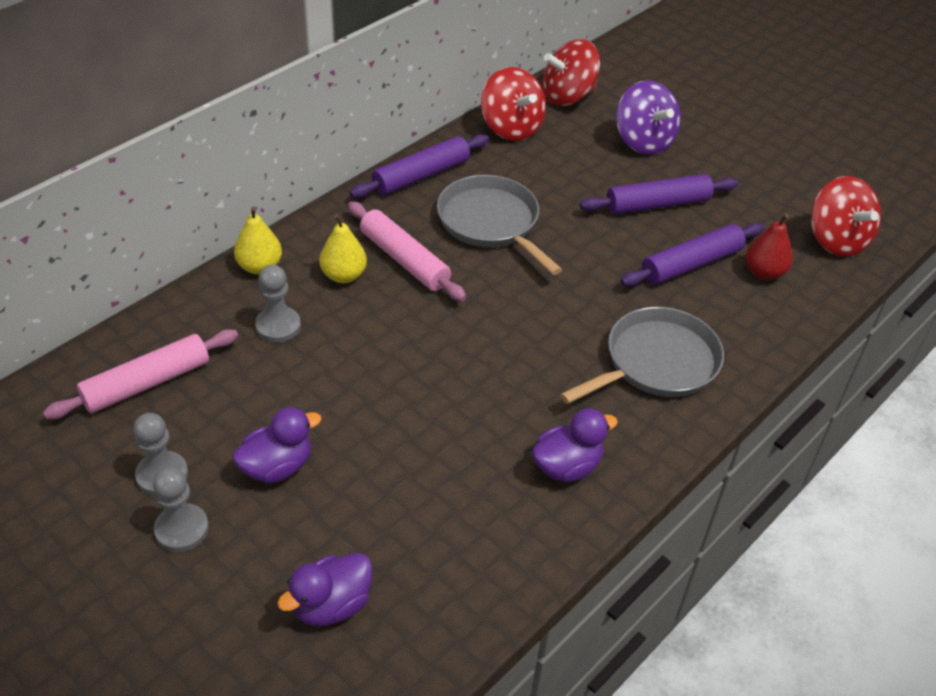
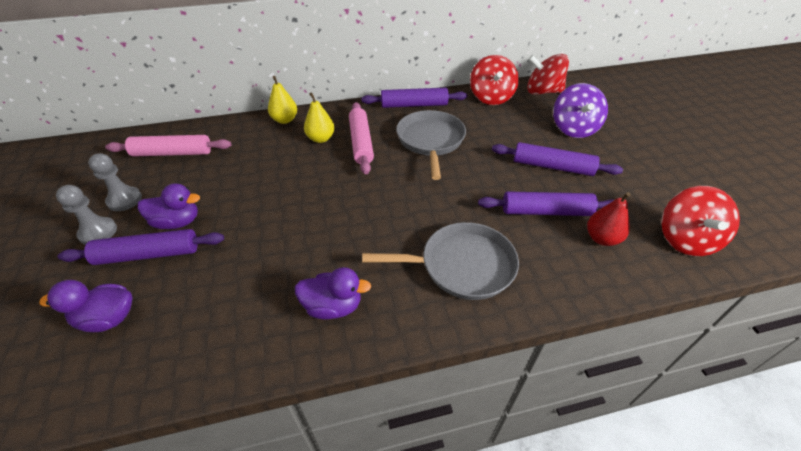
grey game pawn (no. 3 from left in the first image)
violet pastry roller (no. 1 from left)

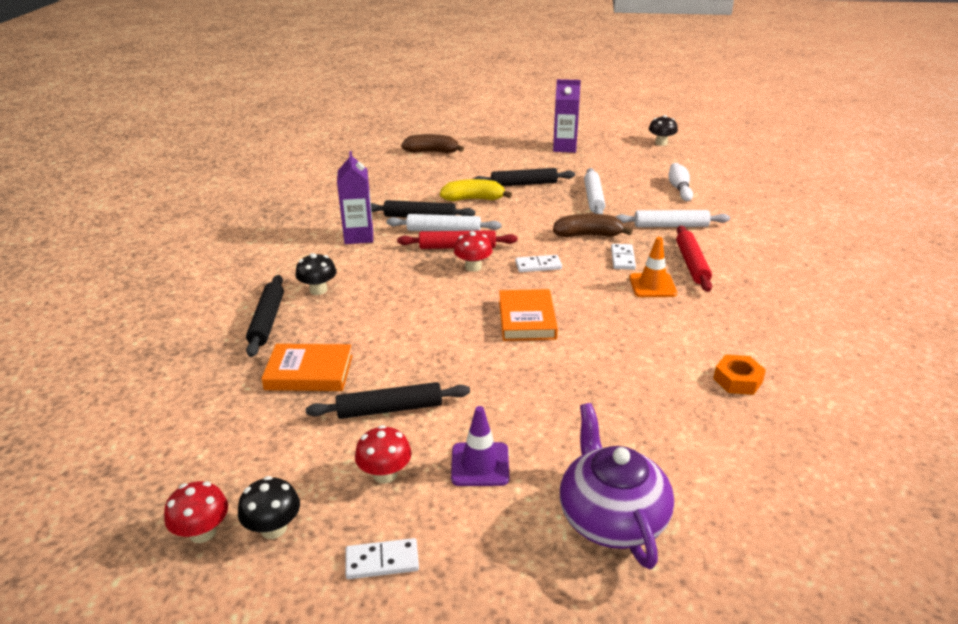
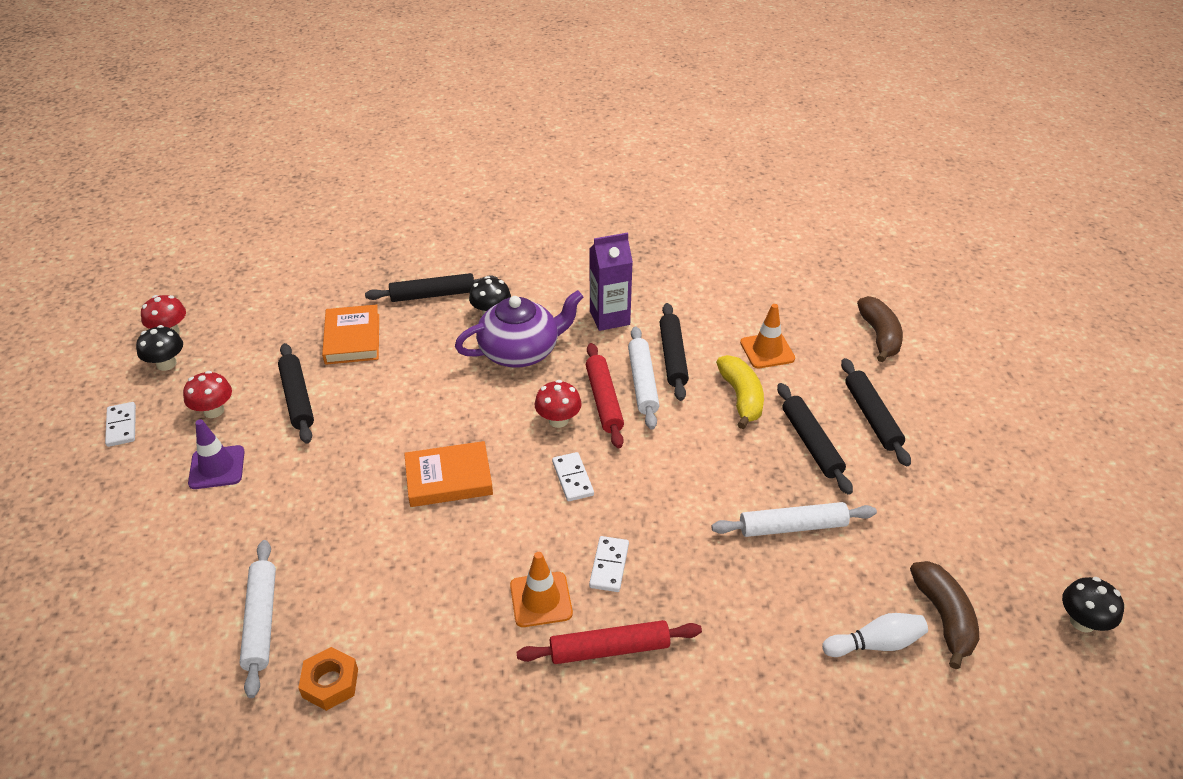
violet juice carton (no. 2 from left in the first image)
orange safety cone (no. 2 from left)
jet-black pastry roller (no. 5 from left)
dark brown banana fruit (no. 2 from left)
violet teapot
pure white pastry roller (no. 1 from left)
pure white domino tile (no. 3 from left)

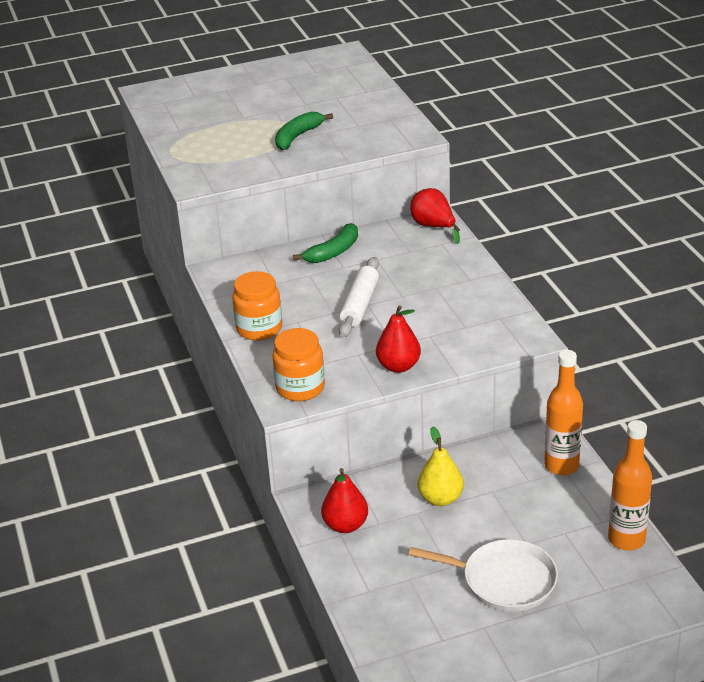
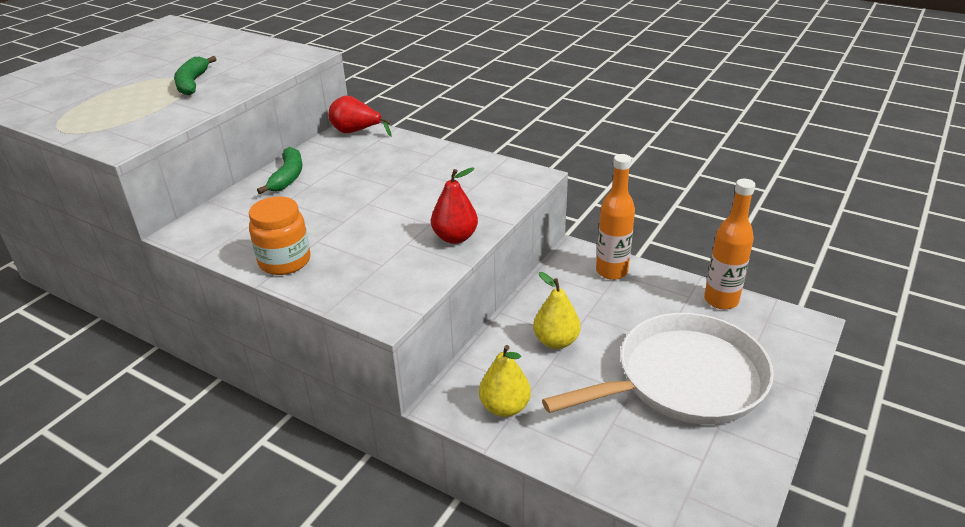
orange jar (no. 2 from left in the first image)
pure white pastry roller
bright yellow pear fruit (no. 1 from left)
pure white pan

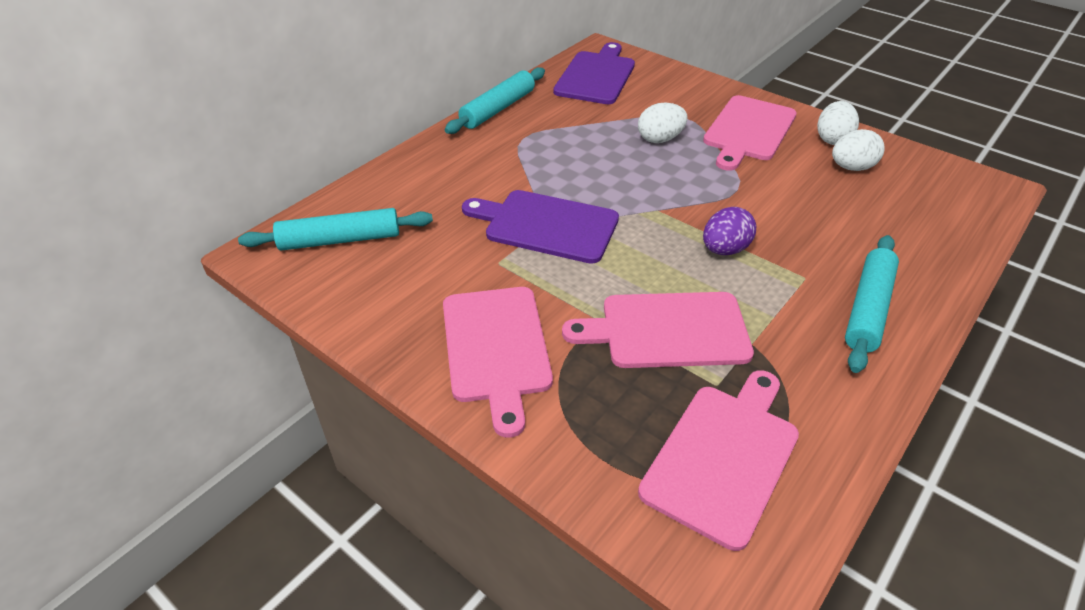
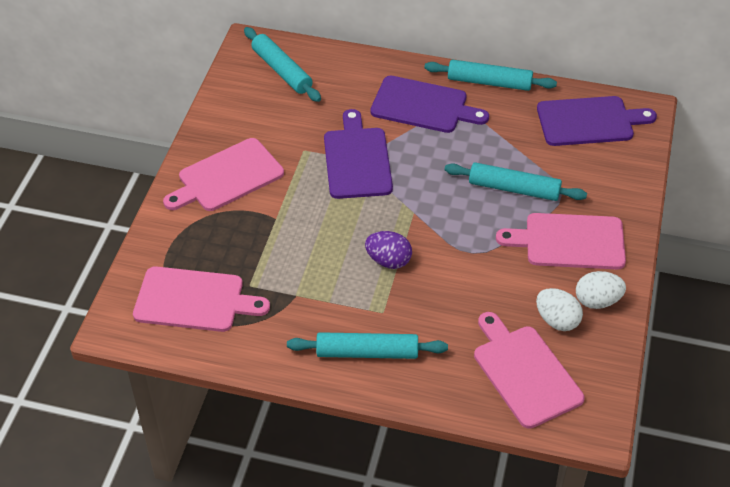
violet chopping board (no. 2 from left)
pink chopping board (no. 3 from left)
teal pastry roller (no. 4 from left)

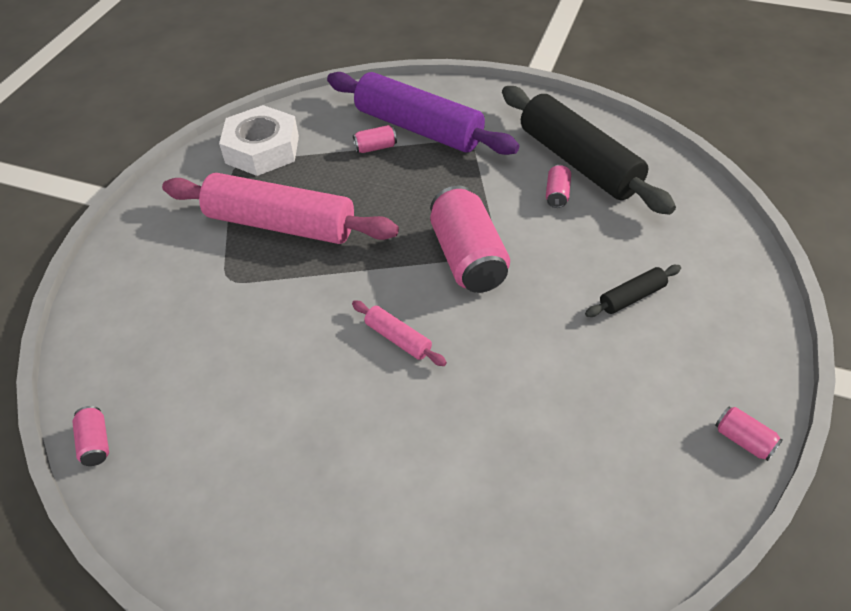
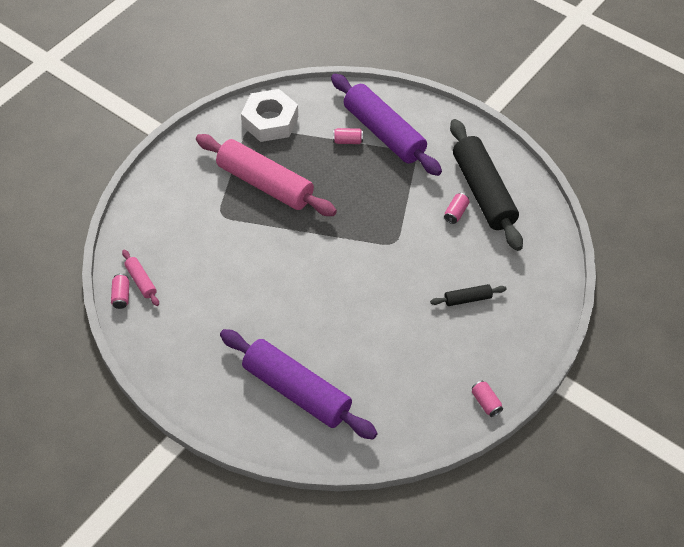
pink can (no. 3 from left in the first image)
violet pastry roller (no. 1 from left)
pink pastry roller (no. 1 from left)

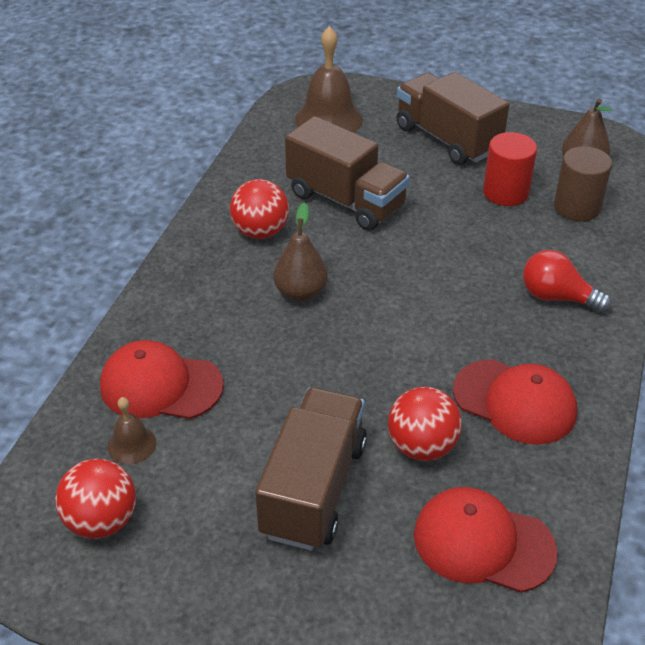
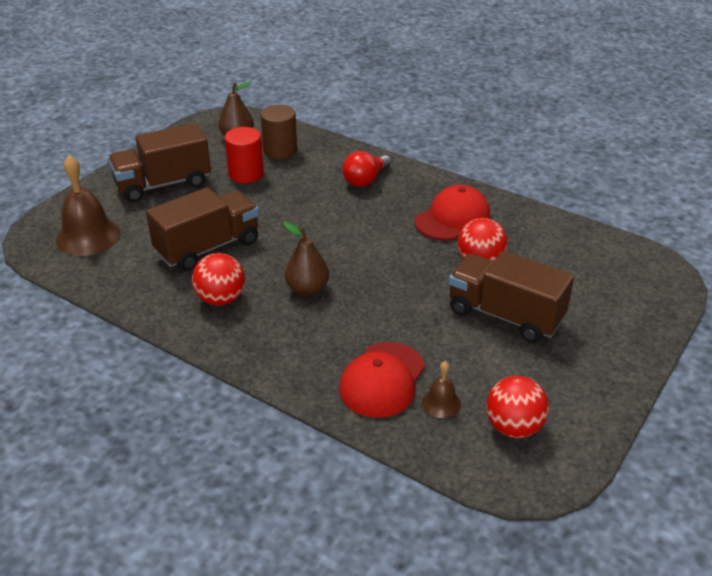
crimson cap (no. 2 from left in the first image)

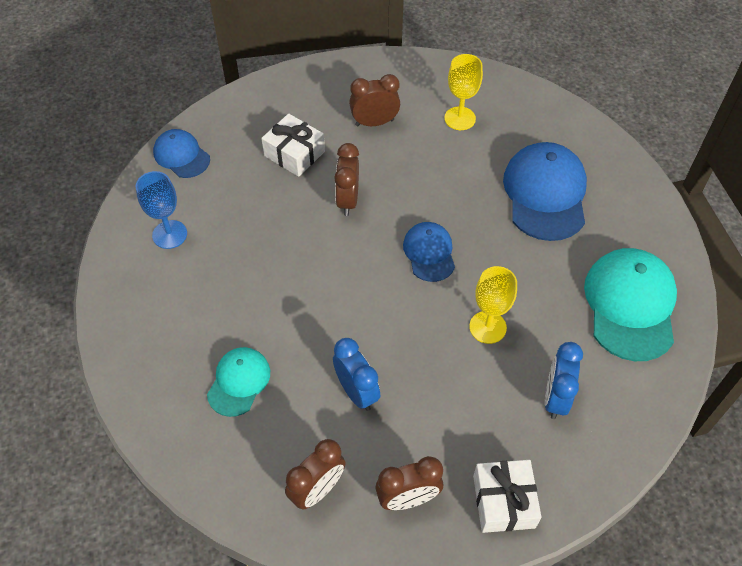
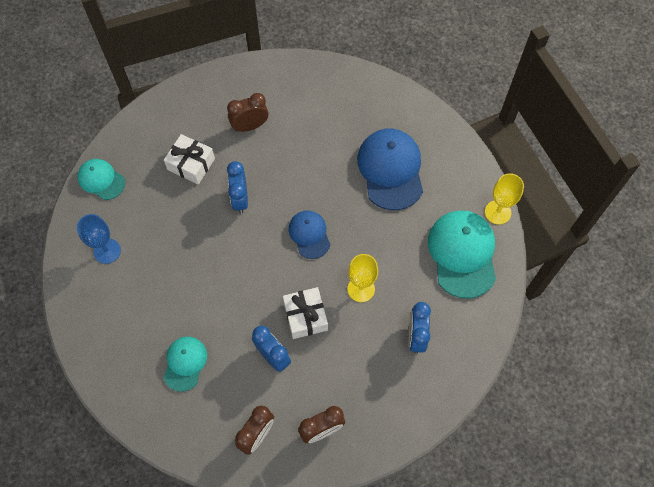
bright yellow wine glass (no. 2 from left)
pure white present (no. 2 from left)
teal cap (no. 1 from left)
cobalt bedside clock (no. 1 from left)

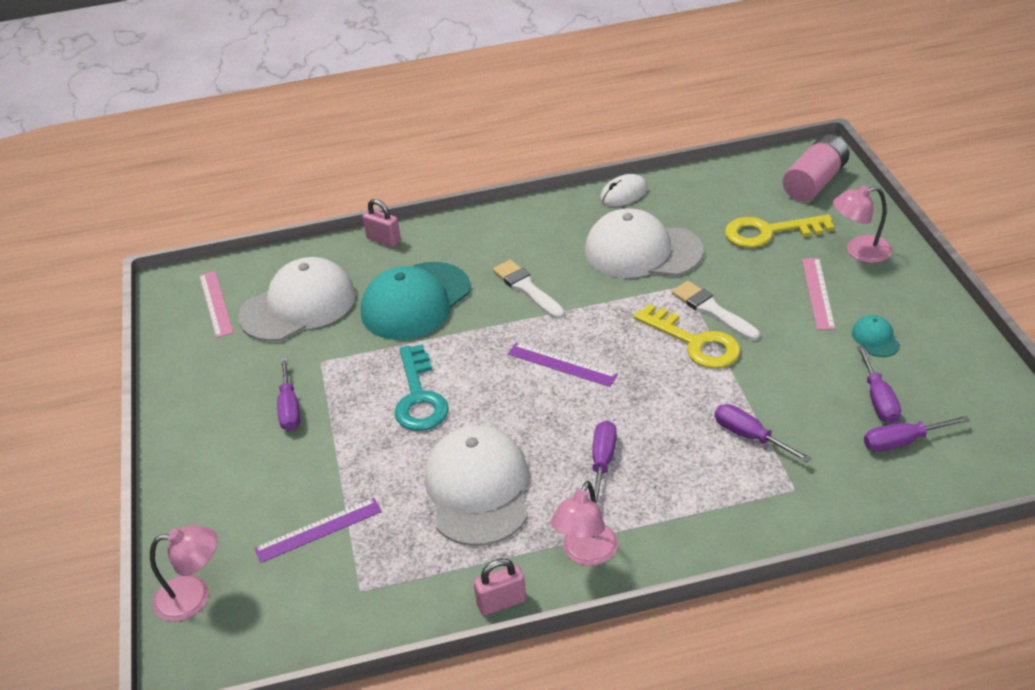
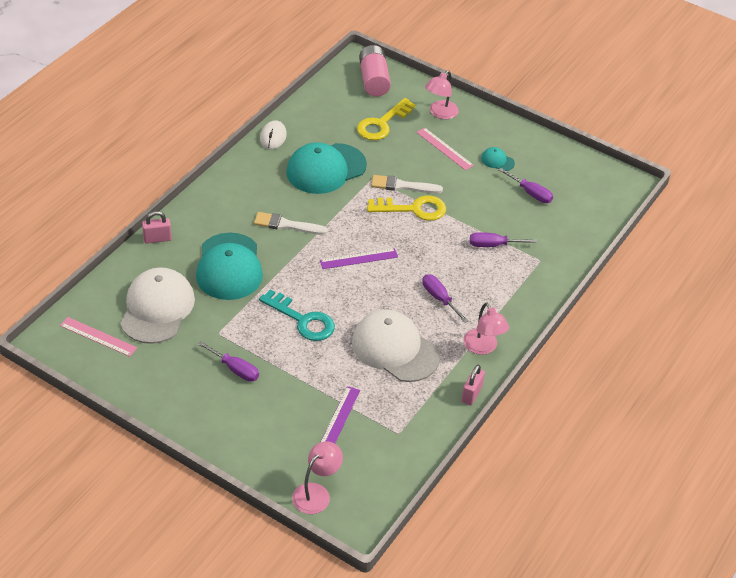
violet flat screwdriver (no. 5 from left in the first image)
teal cap (no. 2 from left)

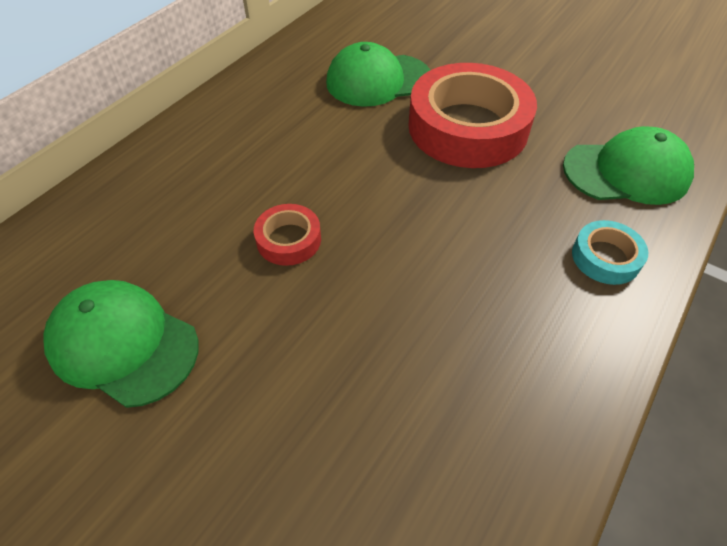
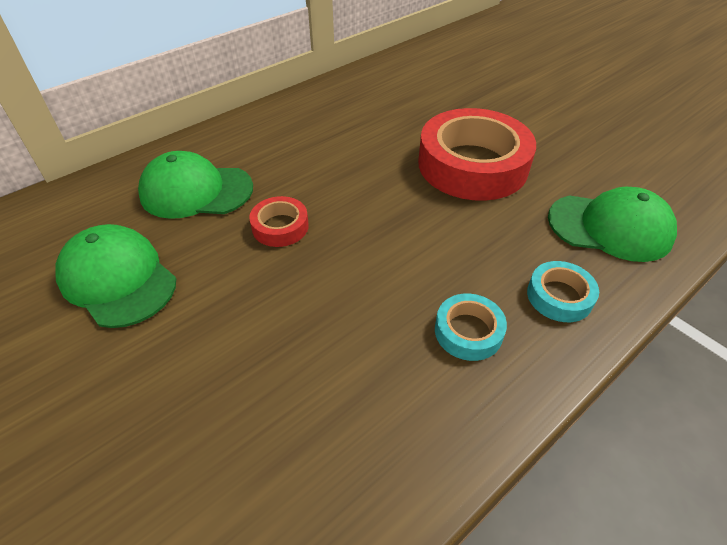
teal roll of tape (no. 1 from left)
leaf-green cap (no. 2 from left)

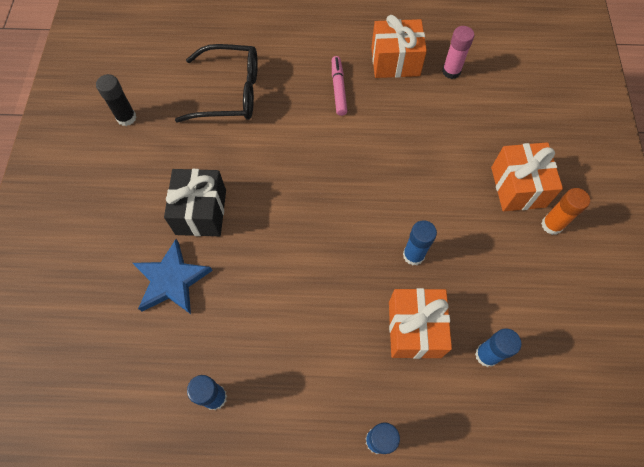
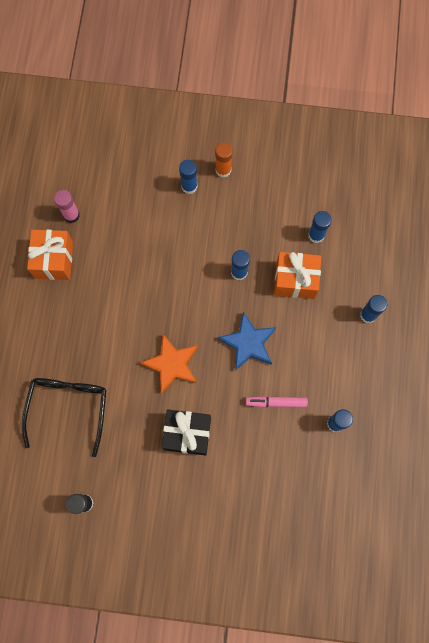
orange five-pointed star
cobalt five-pointed star
pink marker
cobalt glue stick (no. 1 from left)

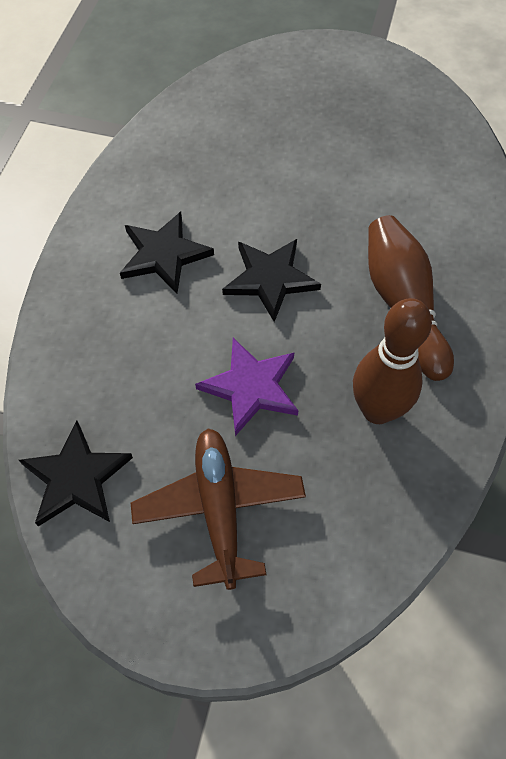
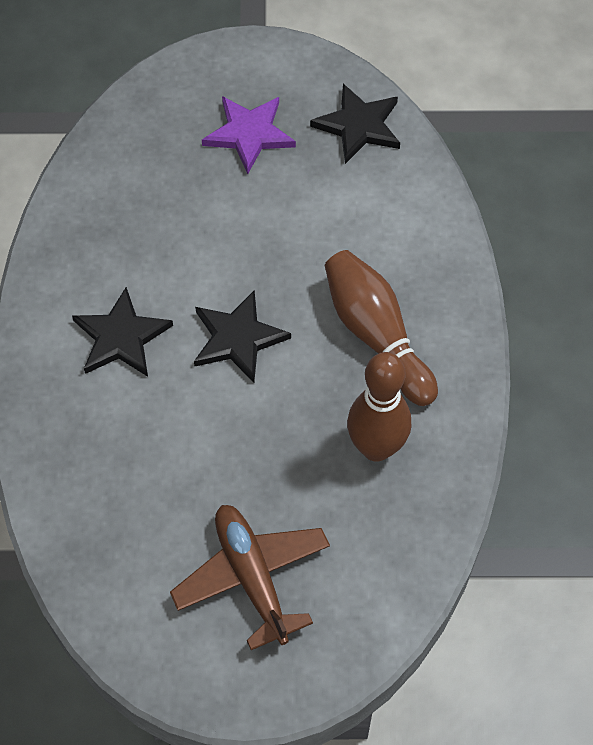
jet-black five-pointed star (no. 3 from left)
violet five-pointed star

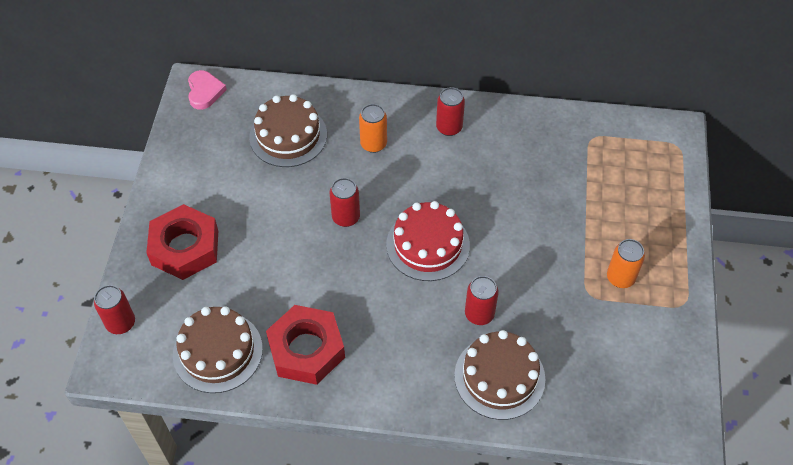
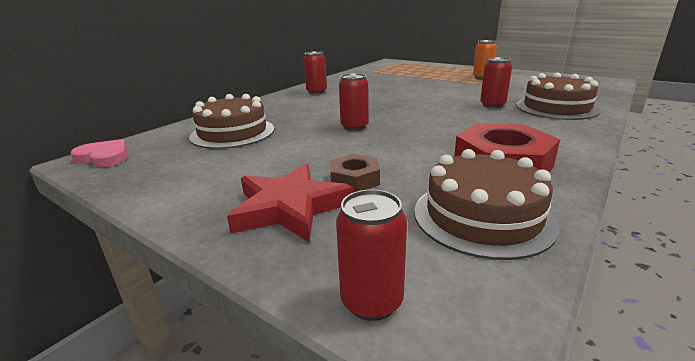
orange can (no. 1 from left in the first image)
crimson gateau
dark brown hex nut
crimson five-pointed star

